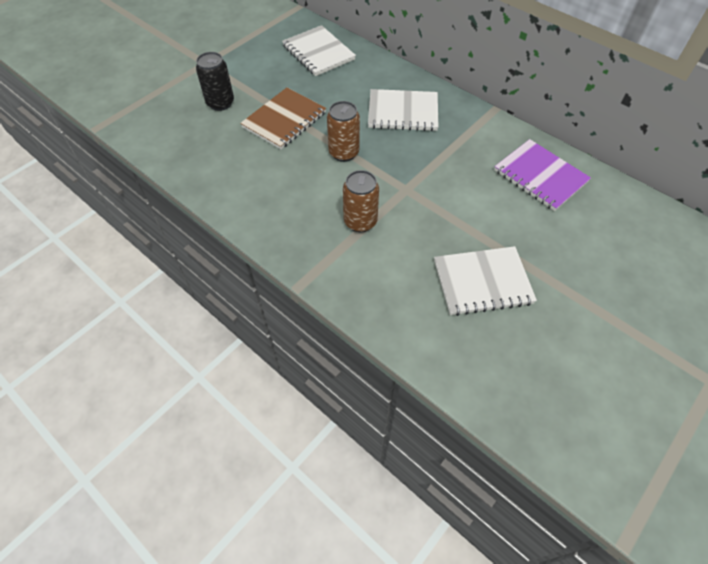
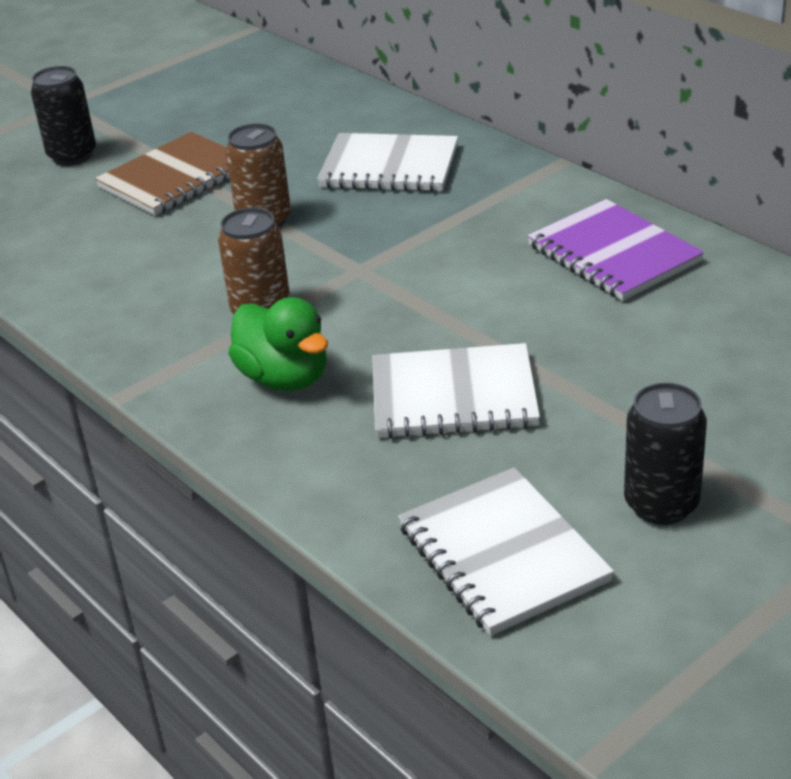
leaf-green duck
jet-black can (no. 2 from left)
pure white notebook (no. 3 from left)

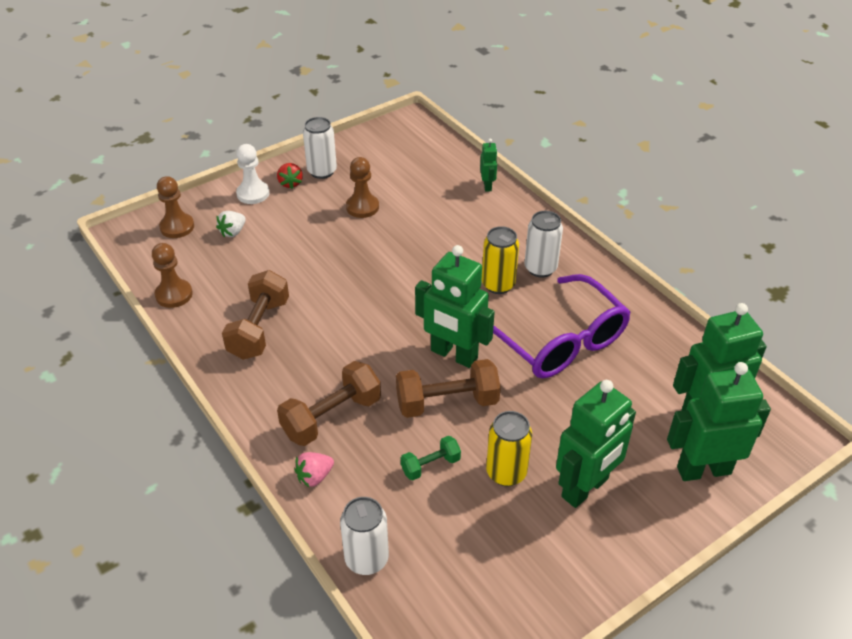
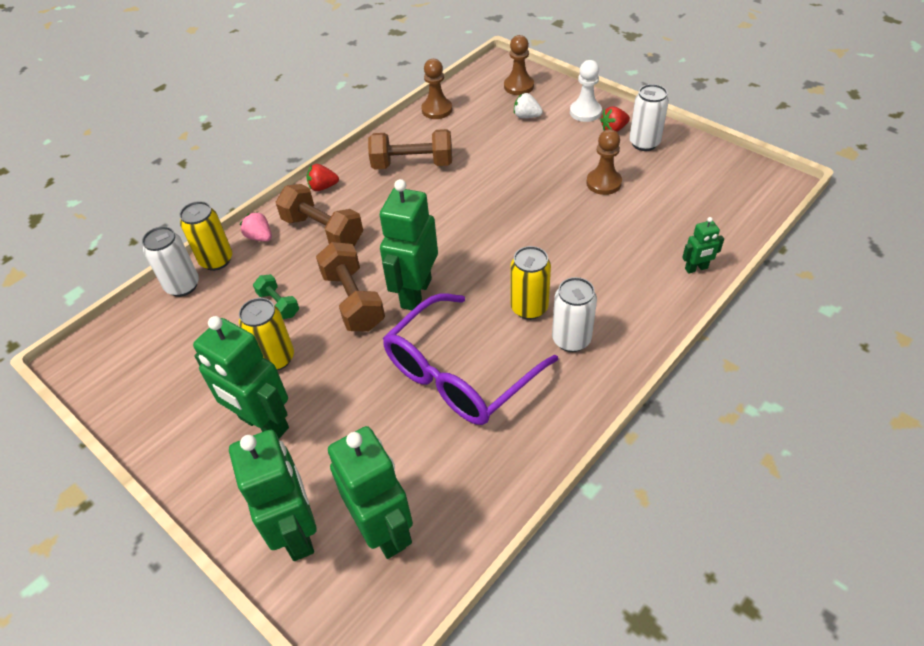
bright yellow can (no. 1 from left)
crimson strawberry (no. 1 from left)

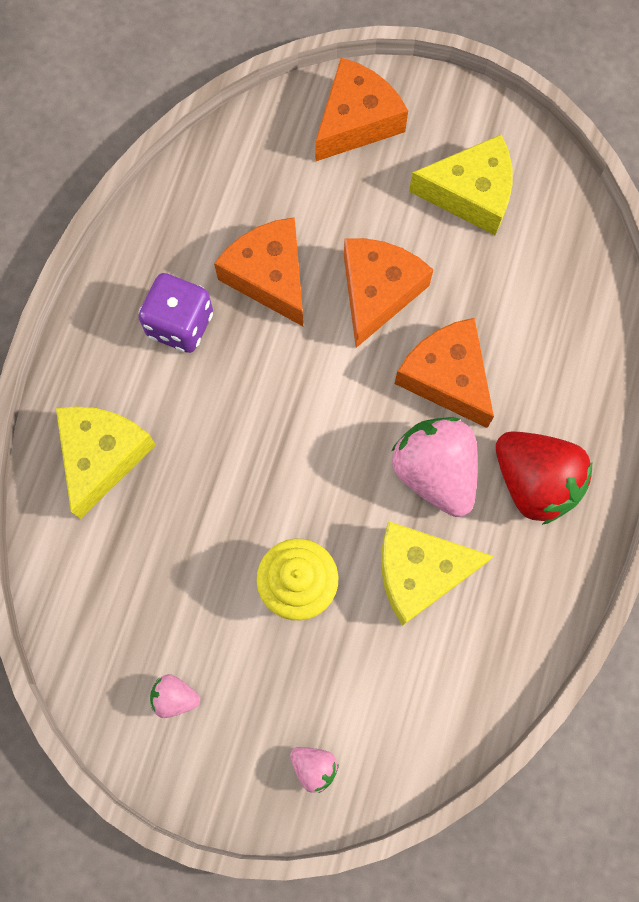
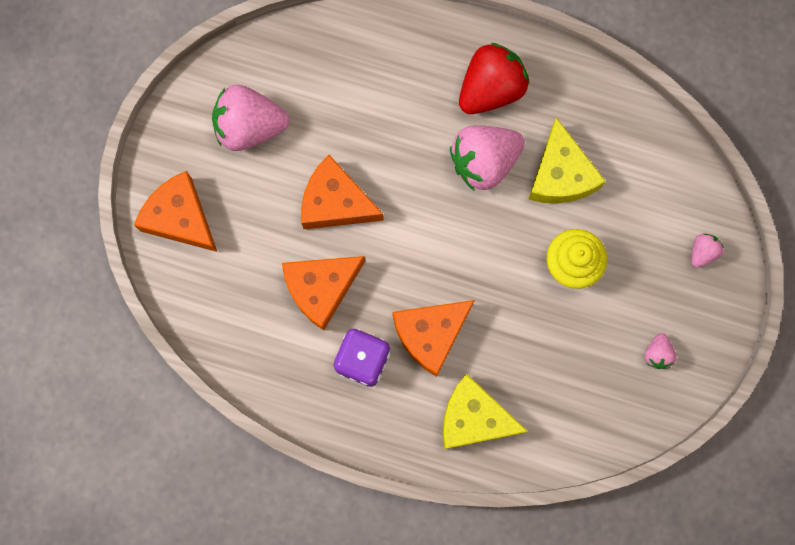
orange cheese (no. 4 from left)
pink strawberry (no. 1 from left)

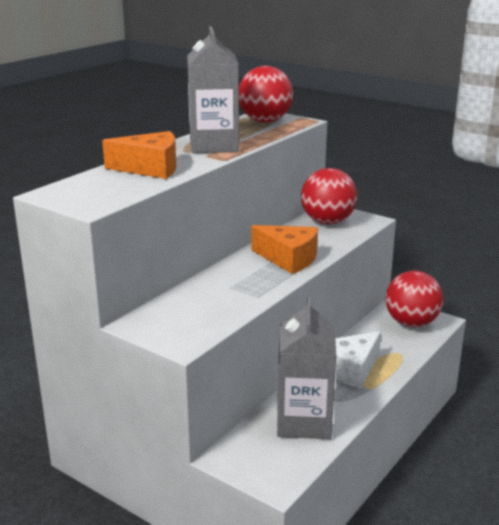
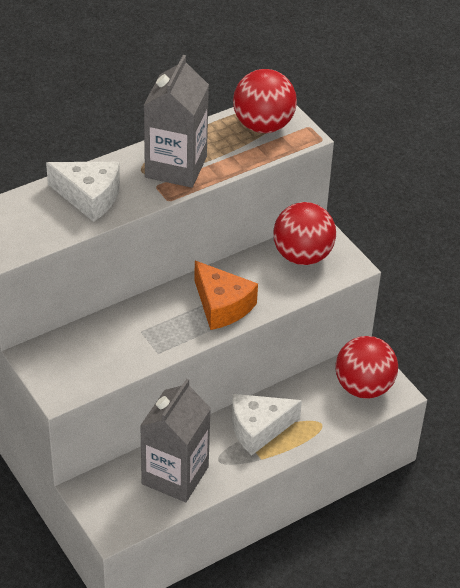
pure white cheese (no. 1 from left)

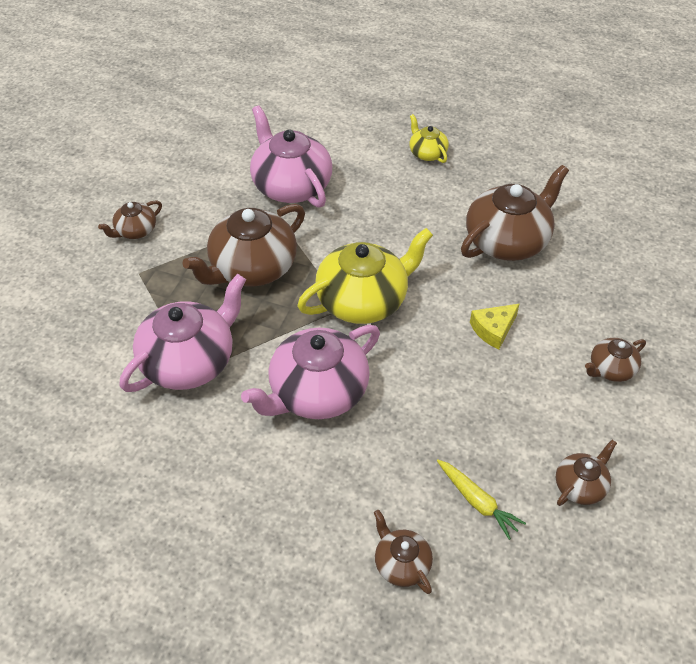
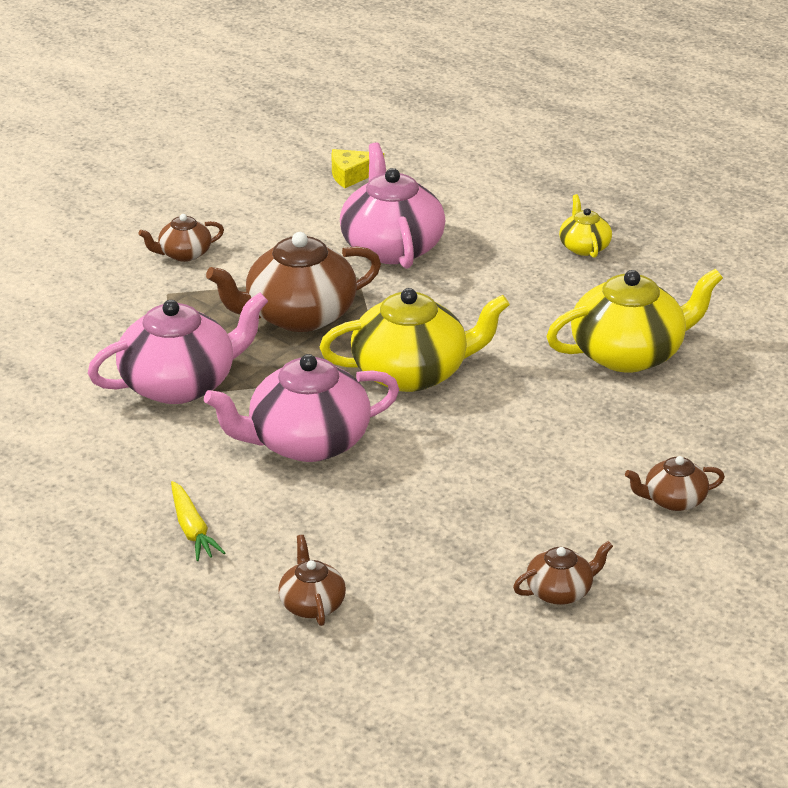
bright yellow root vegetable
bright yellow cheese
bright yellow teapot (no. 3 from left)

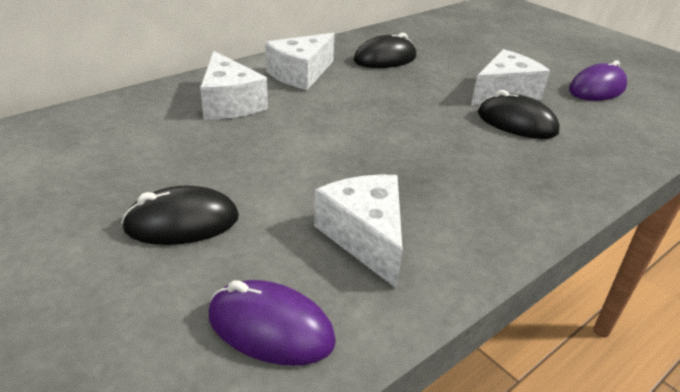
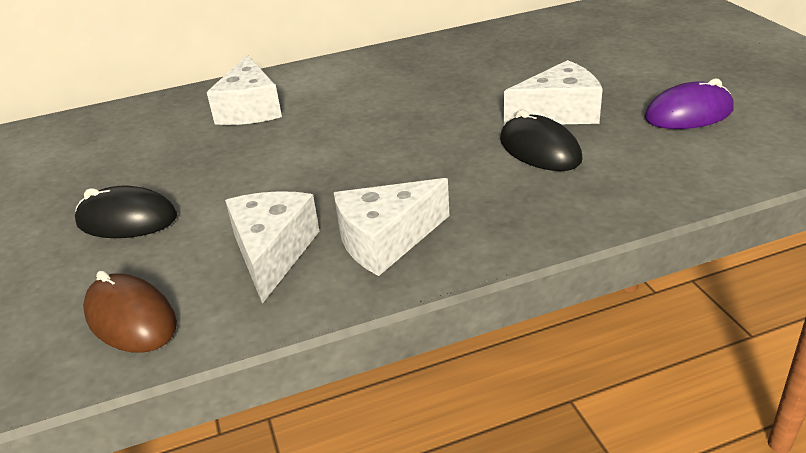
jet-black mouse (no. 2 from left in the first image)
pure white cheese (no. 3 from left)
dark brown mouse

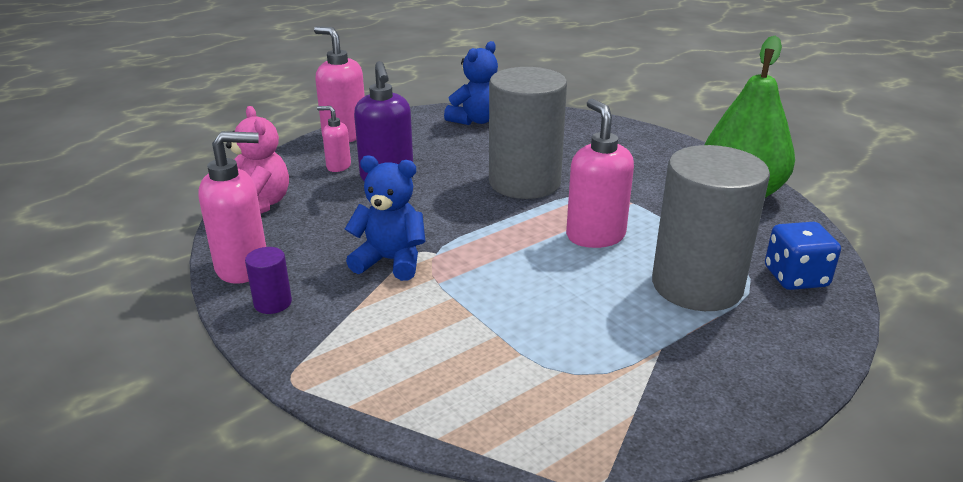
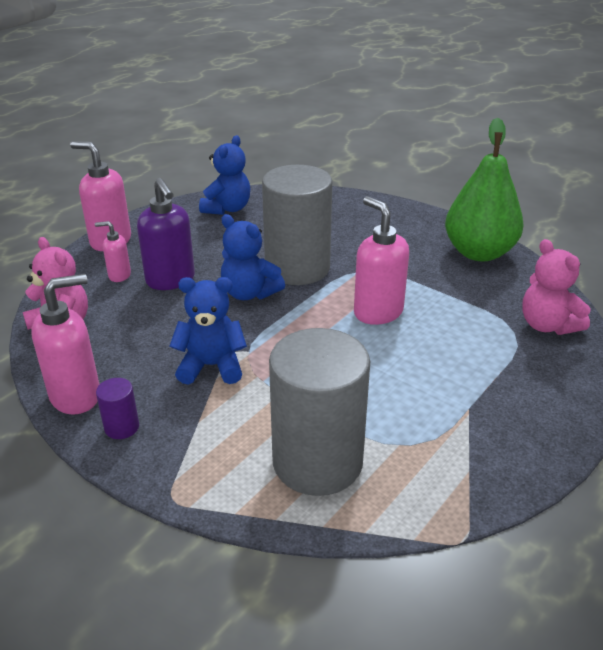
cobalt stuffed bear (no. 3 from left)
grey cylinder (no. 2 from left)
pink stuffed bear (no. 2 from left)

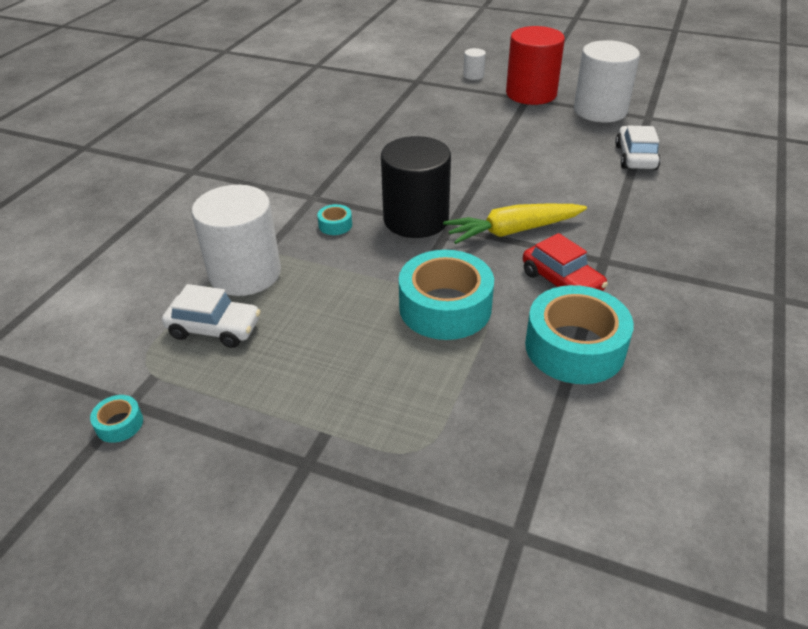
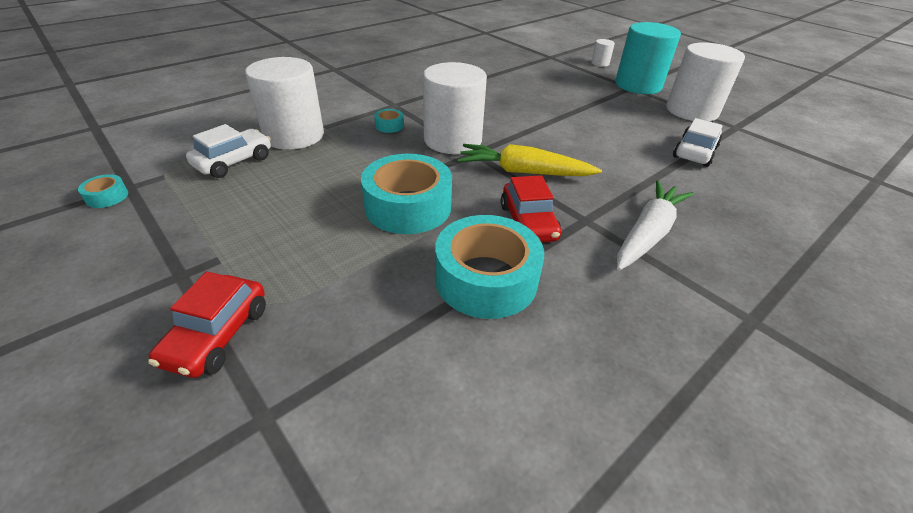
crimson toy car (no. 1 from left)
pure white root vegetable
pure white cylinder (no. 2 from left)
teal cylinder
pure white toy car (no. 1 from left)

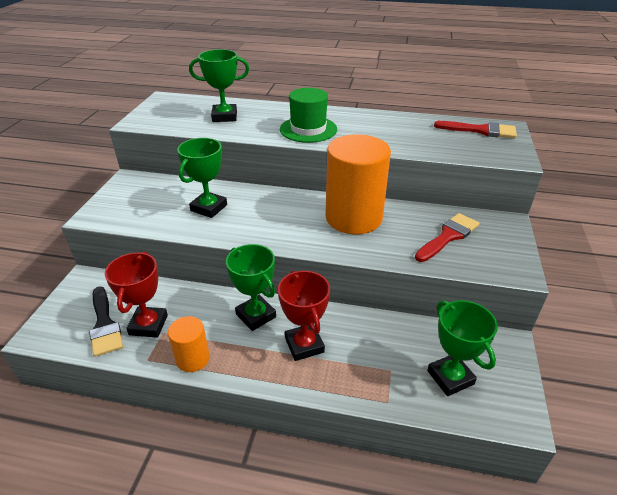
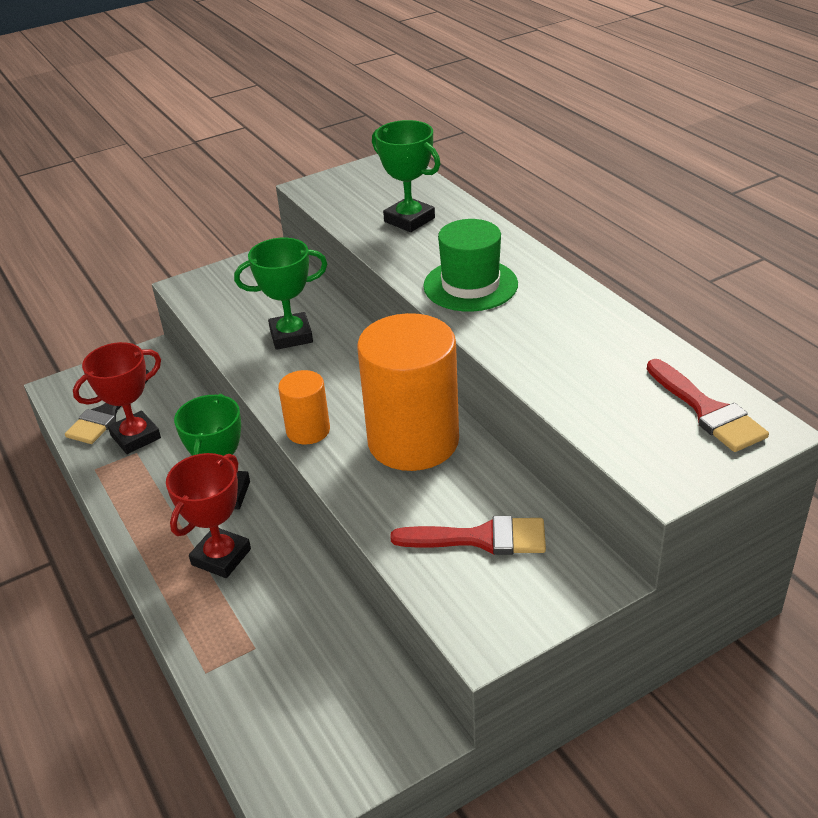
leaf-green award cup (no. 4 from left in the first image)
orange cylinder (no. 1 from left)

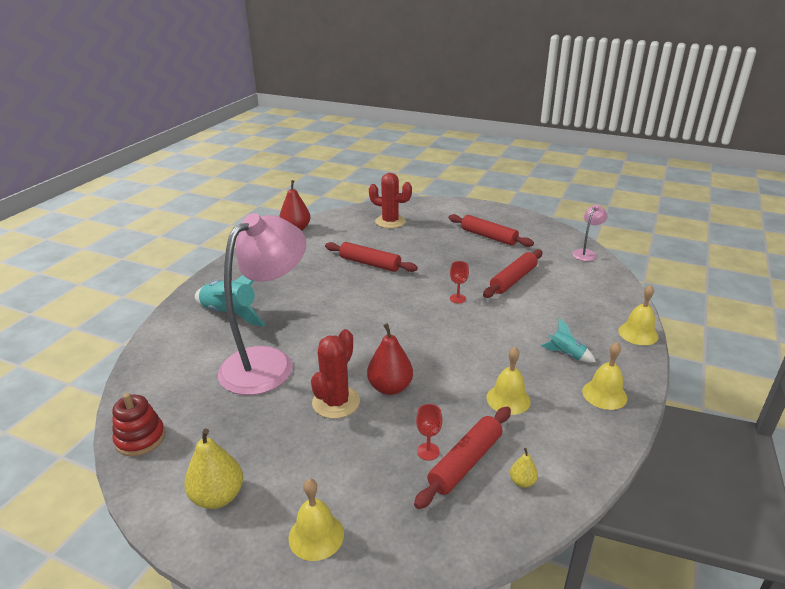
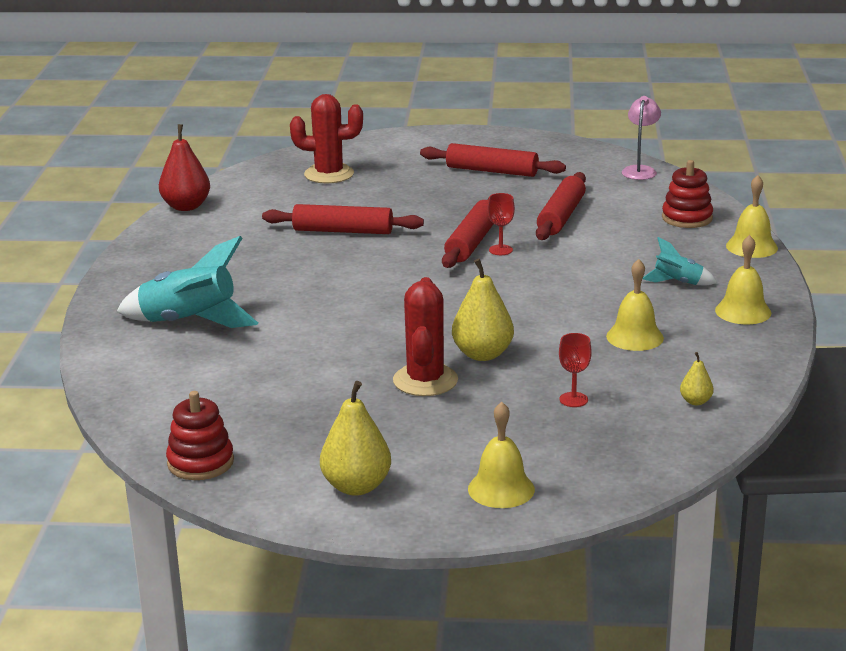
pink lamp (no. 1 from left in the first image)
crimson stacking toy (no. 2 from left)
crimson pastry roller (no. 2 from left)
bright yellow pear fruit (no. 2 from left)

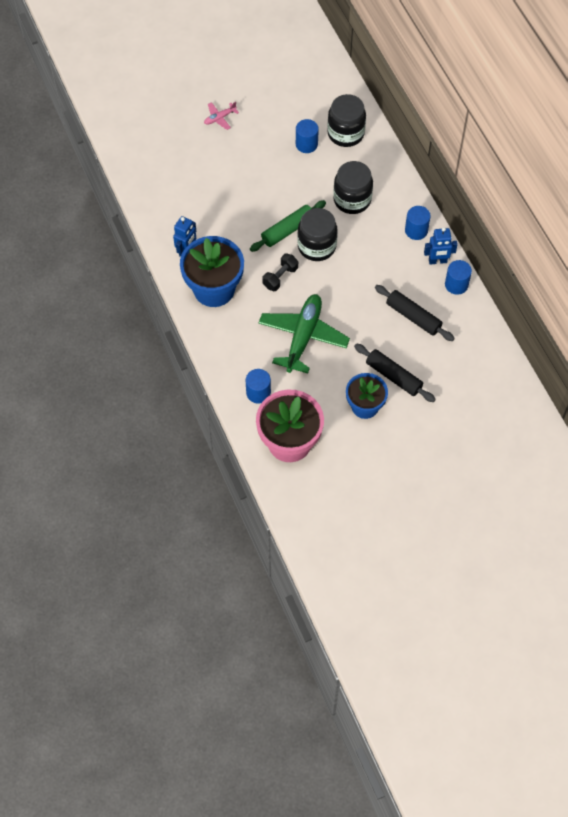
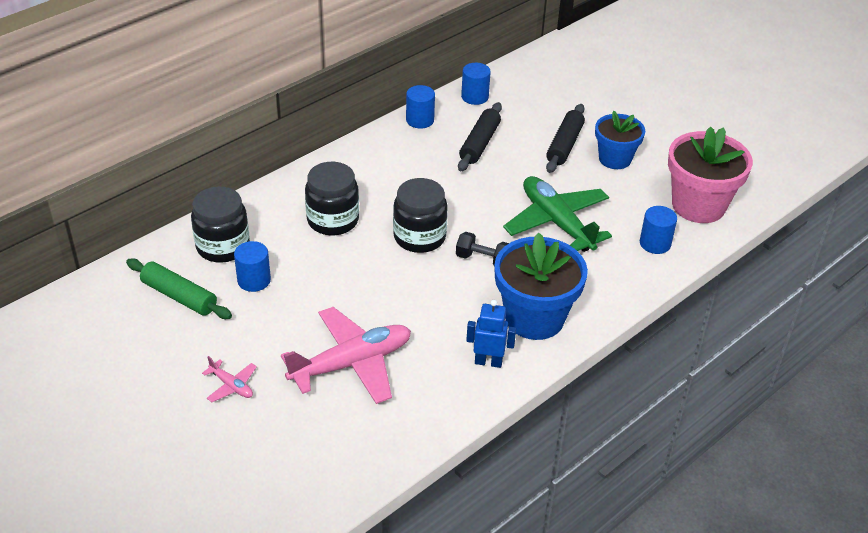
cobalt robot (no. 2 from left in the first image)
pink toy plane (no. 2 from left)
leaf-green pastry roller
cobalt cylinder (no. 3 from left)
leaf-green toy plane

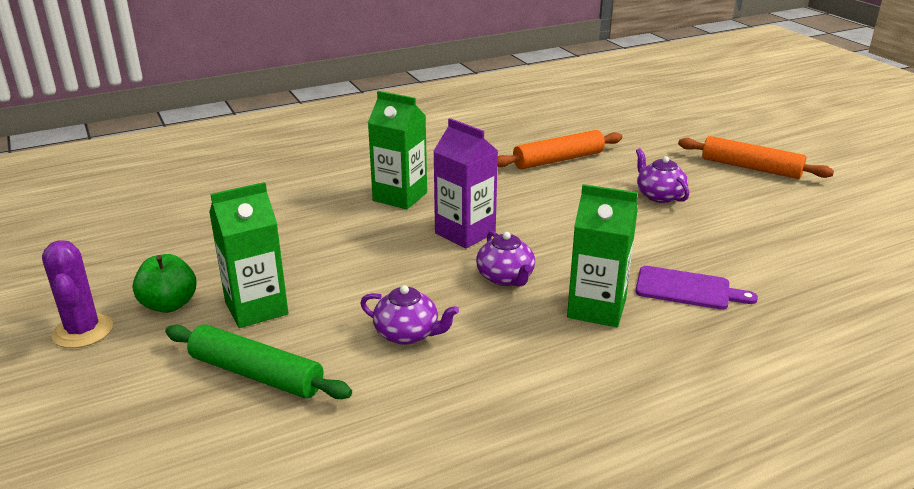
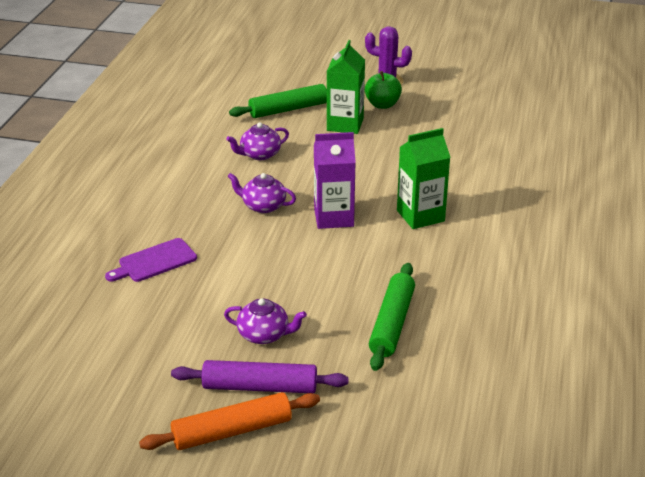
leaf-green juice carton (no. 3 from left in the first image)
violet pastry roller
leaf-green pastry roller (no. 2 from left)

